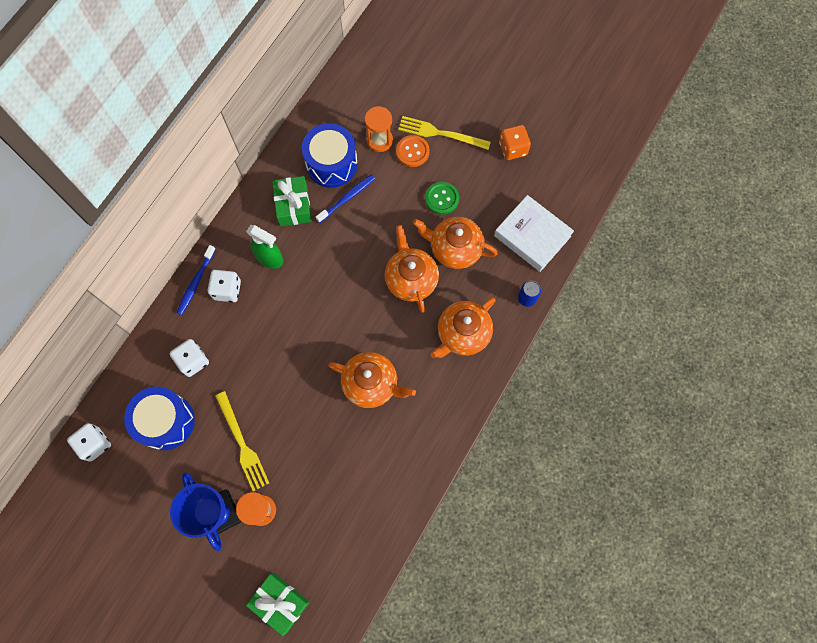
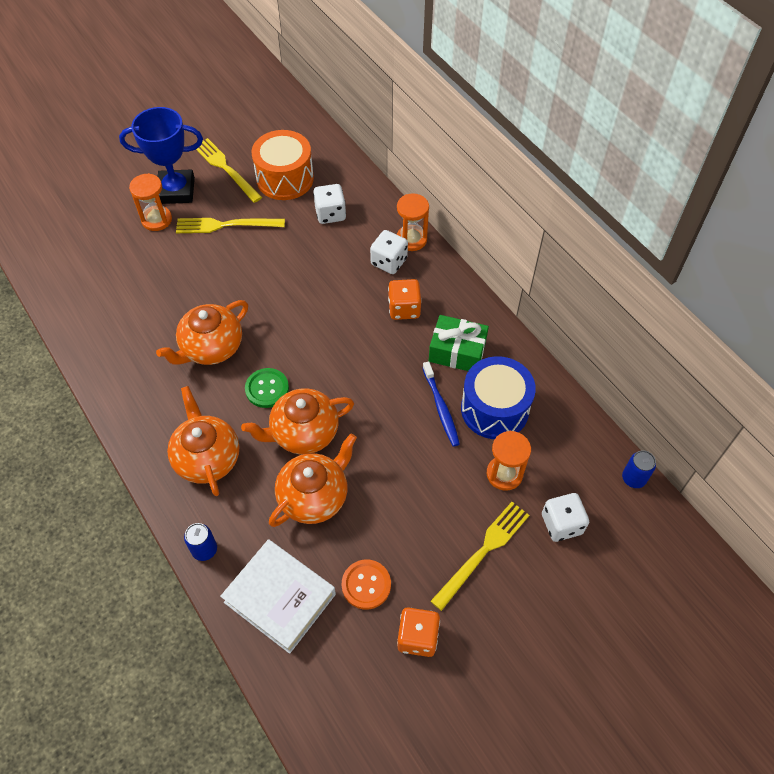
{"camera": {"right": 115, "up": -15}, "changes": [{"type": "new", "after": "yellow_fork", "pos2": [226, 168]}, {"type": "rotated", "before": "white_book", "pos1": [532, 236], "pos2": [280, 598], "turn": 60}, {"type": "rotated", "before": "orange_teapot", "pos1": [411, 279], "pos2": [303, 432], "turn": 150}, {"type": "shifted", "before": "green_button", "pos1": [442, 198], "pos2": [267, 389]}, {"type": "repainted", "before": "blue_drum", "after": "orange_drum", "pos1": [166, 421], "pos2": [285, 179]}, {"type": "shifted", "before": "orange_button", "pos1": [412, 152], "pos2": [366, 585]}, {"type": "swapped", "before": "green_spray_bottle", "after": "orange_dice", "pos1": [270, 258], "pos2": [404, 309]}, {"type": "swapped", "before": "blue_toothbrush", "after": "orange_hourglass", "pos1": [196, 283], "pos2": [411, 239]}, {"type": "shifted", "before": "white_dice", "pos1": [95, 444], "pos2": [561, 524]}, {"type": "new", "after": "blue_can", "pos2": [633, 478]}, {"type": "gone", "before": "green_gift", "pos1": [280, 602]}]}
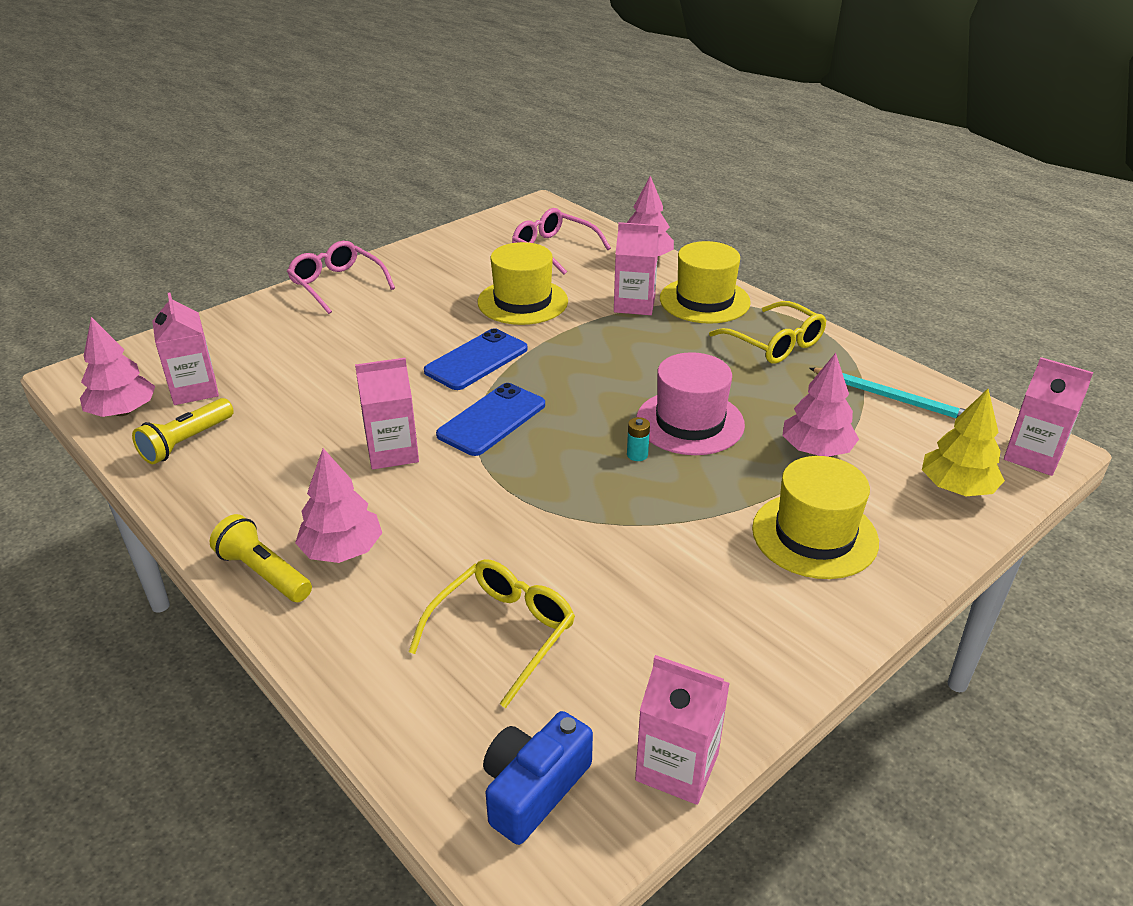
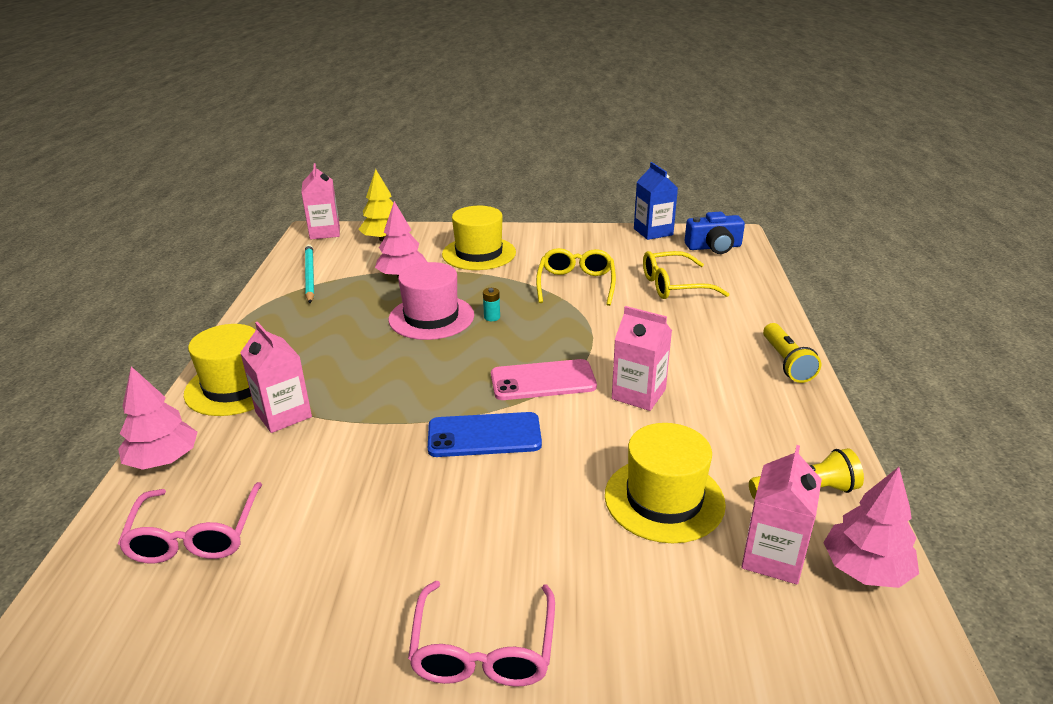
{"camera": {"right": -135, "up": -5}, "changes": [{"type": "repainted", "before": "blue_phone", "after": "pink_phone", "pos1": [492, 420], "pos2": [543, 381]}, {"type": "shifted", "before": "yellow_glasses", "pos1": [774, 343], "pos2": [576, 284]}, {"type": "shifted", "before": "yellow_hat", "pos1": [522, 302], "pos2": [664, 499]}, {"type": "repainted", "before": "pink_carton", "after": "blue_carton", "pos1": [677, 767], "pos2": [653, 232]}, {"type": "gone", "before": "pink_tree", "pos1": [342, 550]}]}
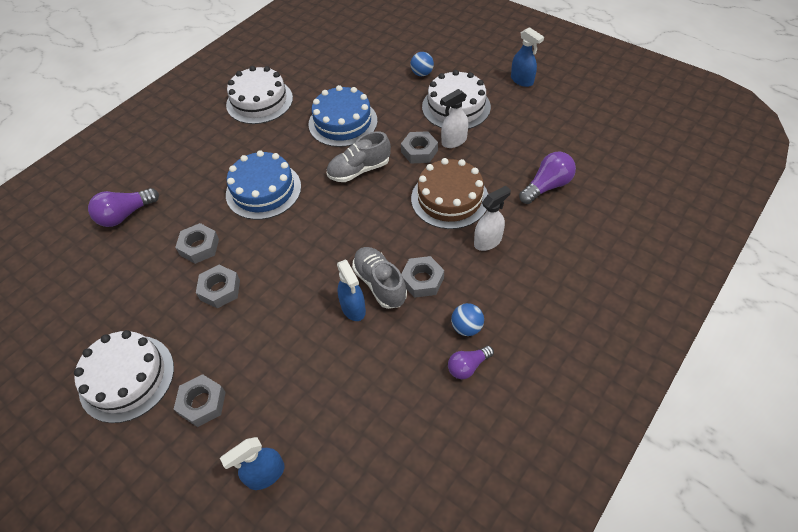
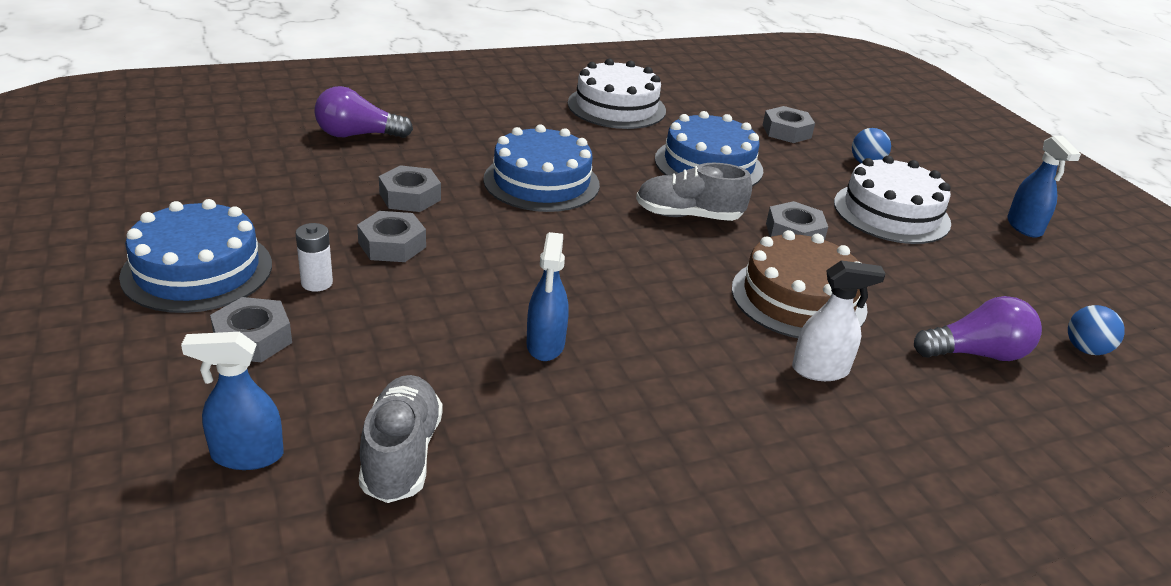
{"camera": {"right": 25, "up": -20}, "changes": [{"type": "repainted", "before": "white_cake", "after": "blue_cake", "pos1": [127, 378], "pos2": [197, 270]}, {"type": "new", "after": "white_battery", "pos2": [317, 283]}, {"type": "shifted", "before": "grey_shoe", "pos1": [380, 283], "pos2": [401, 455]}, {"type": "shifted", "before": "grey_nut", "pos1": [422, 280], "pos2": [786, 131]}, {"type": "shifted", "before": "blue_ball", "pos1": [466, 327], "pos2": [1085, 349]}, {"type": "gone", "before": "white_spray_bottle", "pos1": [454, 141]}, {"type": "gone", "before": "purple_light_bulb", "pos1": [468, 366]}]}
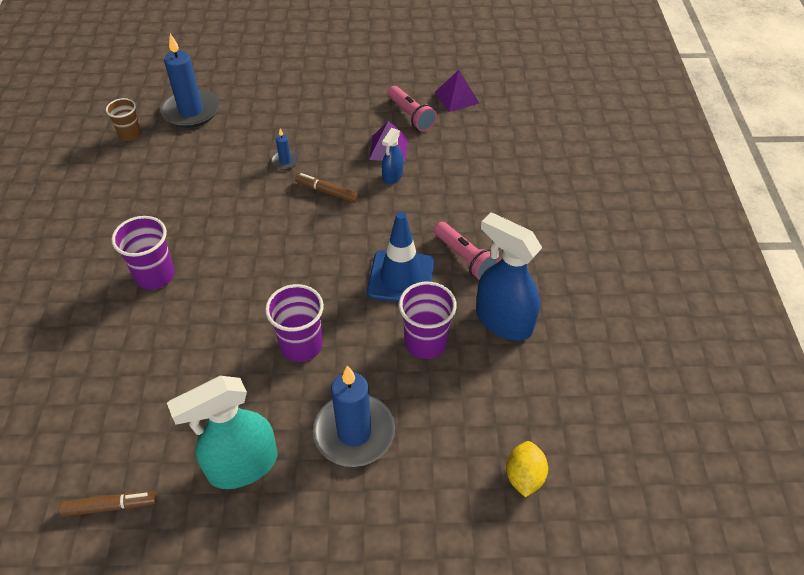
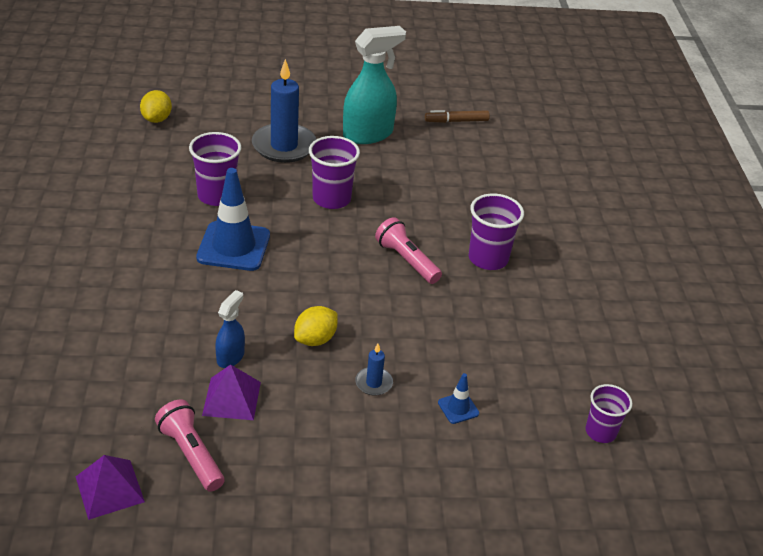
{"camera": {"right": 175, "up": -10}, "changes": [{"type": "swapped", "before": "brown_marker", "after": "yellow_lemon", "pos1": [327, 192], "pos2": [315, 339]}, {"type": "shifted", "before": "pink_flashlight", "pos1": [464, 257], "pos2": [407, 260]}, {"type": "new", "after": "blue_traffic_cone", "pos2": [458, 408]}, {"type": "repainted", "before": "brown_cup", "after": "purple_cup", "pos1": [130, 135], "pos2": [600, 432]}, {"type": "gone", "before": "blue_candle", "pos1": [191, 111]}, {"type": "gone", "before": "blue_spray_bottle", "pos1": [503, 321]}]}
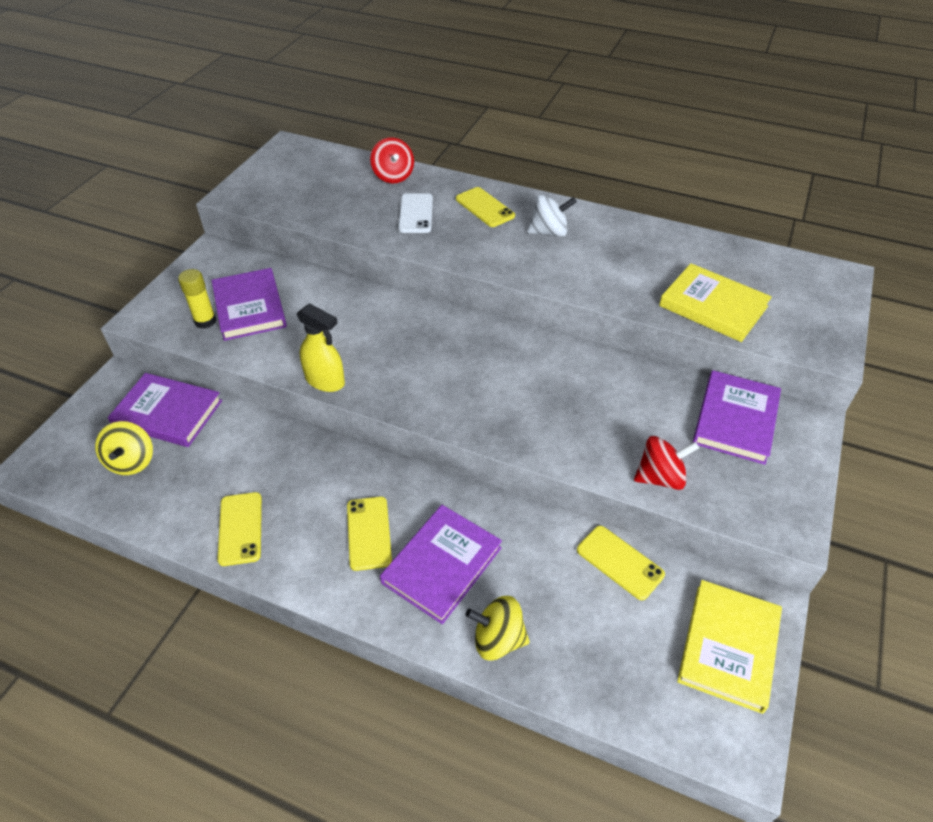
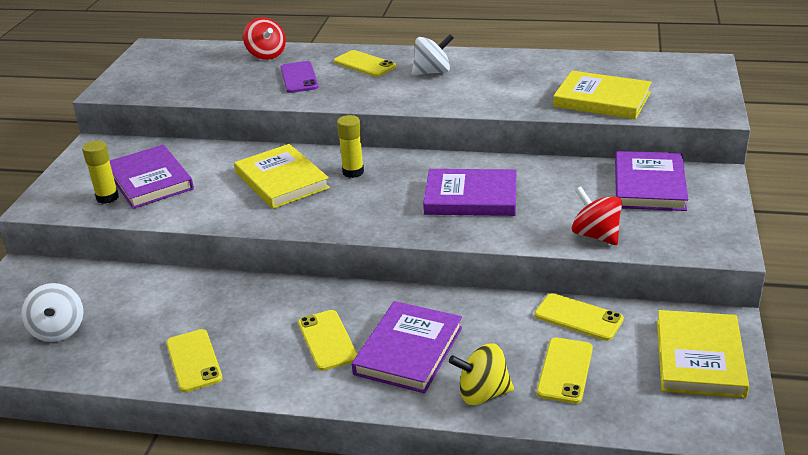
{"camera": {"right": -10, "up": -15}, "changes": [{"type": "repainted", "before": "yellow_spinning_top", "after": "white_spinning_top", "pos1": [132, 461], "pos2": [58, 330]}, {"type": "new", "after": "yellow_book", "pos2": [282, 180]}, {"type": "repainted", "before": "white_phone", "after": "purple_phone", "pos1": [416, 213], "pos2": [299, 77]}, {"type": "new", "after": "yellow_glue_stick", "pos2": [353, 172]}, {"type": "shifted", "before": "purple_book", "pos1": [168, 413], "pos2": [471, 197]}, {"type": "new", "after": "yellow_phone", "pos2": [565, 370]}, {"type": "rotated", "before": "red_spinning_top", "pos1": [660, 477], "pos2": [595, 235], "turn": -105}, {"type": "gone", "before": "yellow_spray_bottle", "pos1": [325, 381]}]}
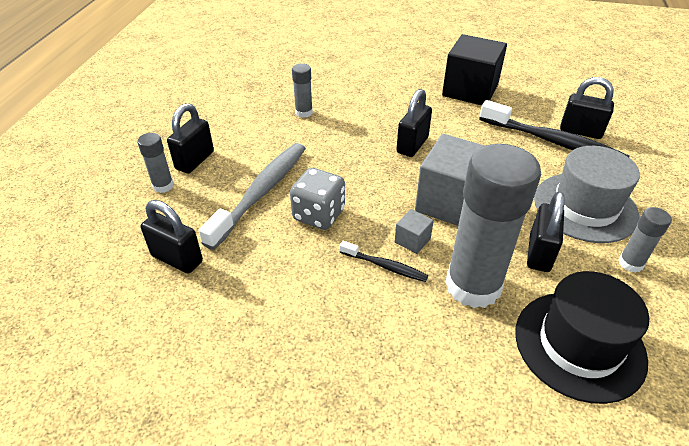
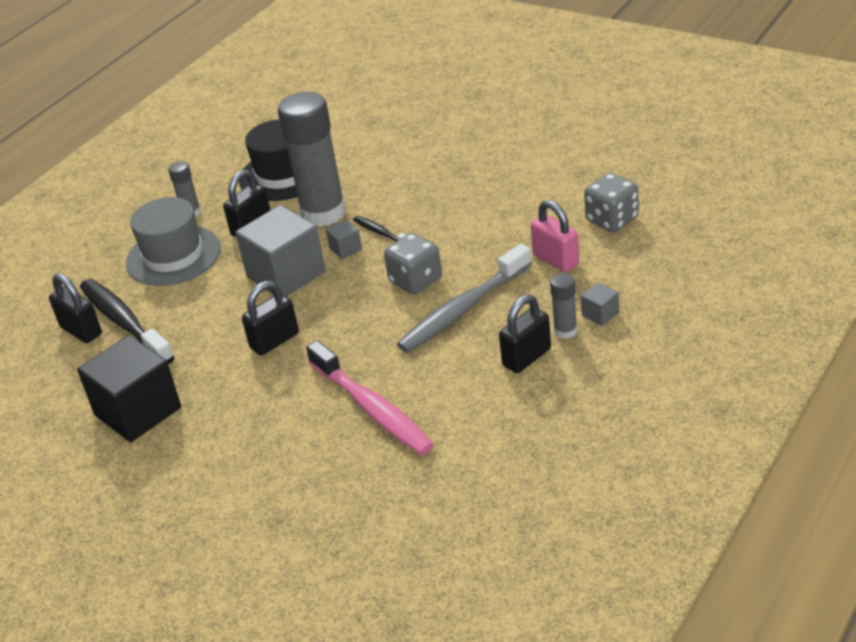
{"camera": {"right": -155, "up": -5}, "changes": [{"type": "swapped", "before": "grey_glue_stick", "after": "pink_toothbrush", "pos1": [304, 112], "pos2": [372, 409]}, {"type": "repainted", "before": "black_padlock", "after": "pink_padlock", "pos1": [177, 259], "pos2": [556, 260]}, {"type": "new", "after": "grey_cube", "pos2": [600, 314]}, {"type": "new", "after": "grey_dice", "pos2": [612, 219]}]}
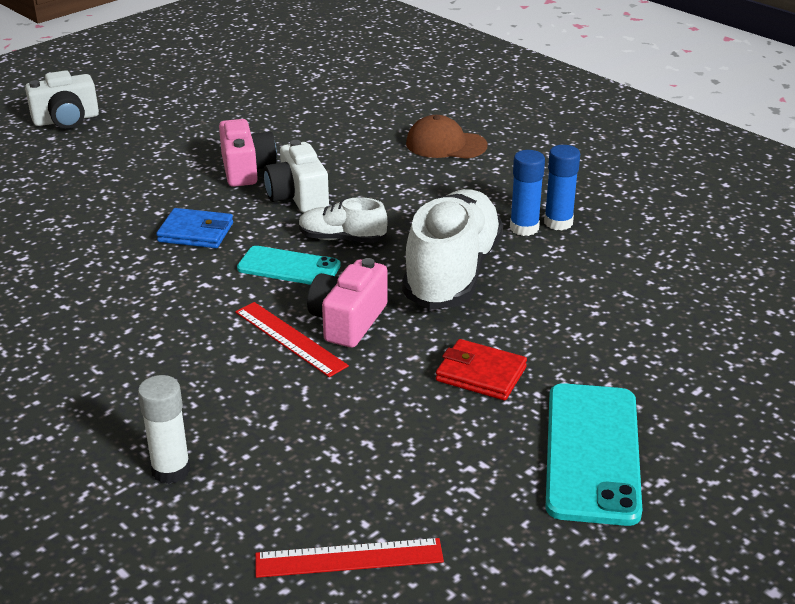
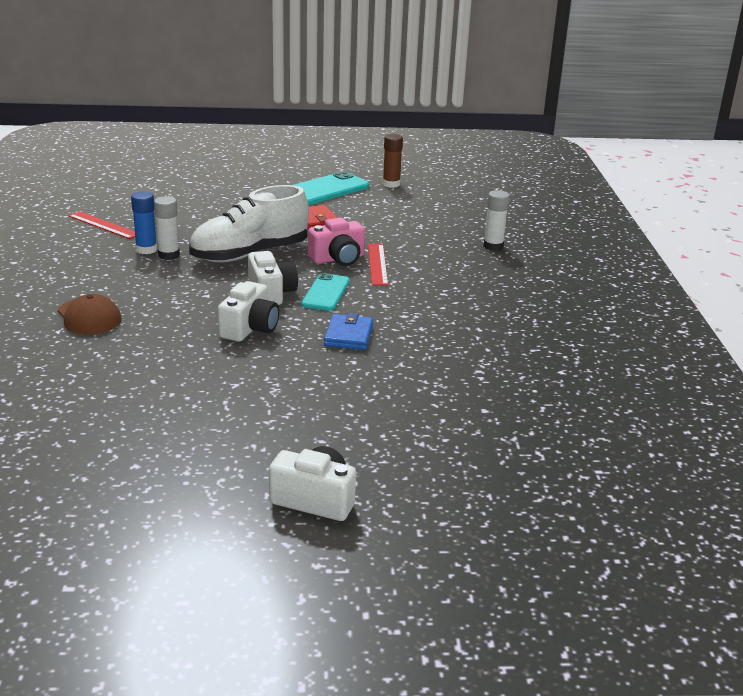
{"camera": {"right": -140, "up": -5}, "changes": [{"type": "shifted", "before": "red_ruler", "pos1": [349, 558], "pos2": [104, 225]}, {"type": "repainted", "before": "blue_glue_stick", "after": "white_glue_stick", "pos1": [524, 228], "pos2": [169, 255]}, {"type": "swapped", "before": "white_shoe", "after": "white_camera", "pos1": [342, 239], "pos2": [271, 293]}, {"type": "rotated", "before": "turquoise_phone", "pos1": [289, 267], "pos2": [326, 293], "turn": 45}, {"type": "rotated", "before": "blue_wallet", "pos1": [196, 232], "pos2": [348, 335], "turn": 45}, {"type": "new", "after": "brown_glue_stick", "pos2": [391, 184]}, {"type": "gone", "before": "pink_camera", "pos1": [246, 170]}]}
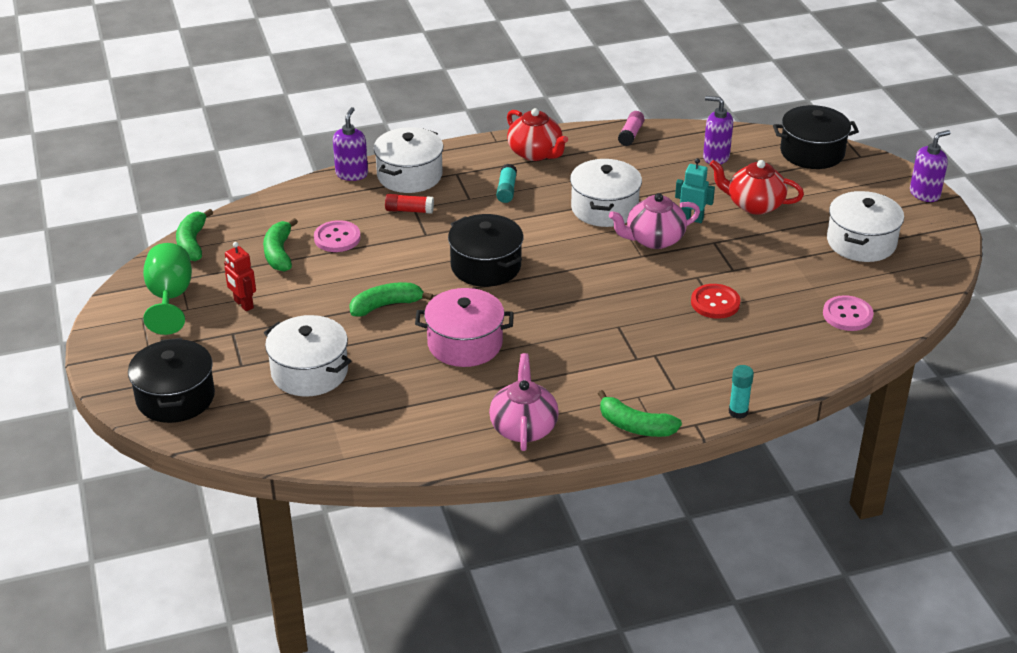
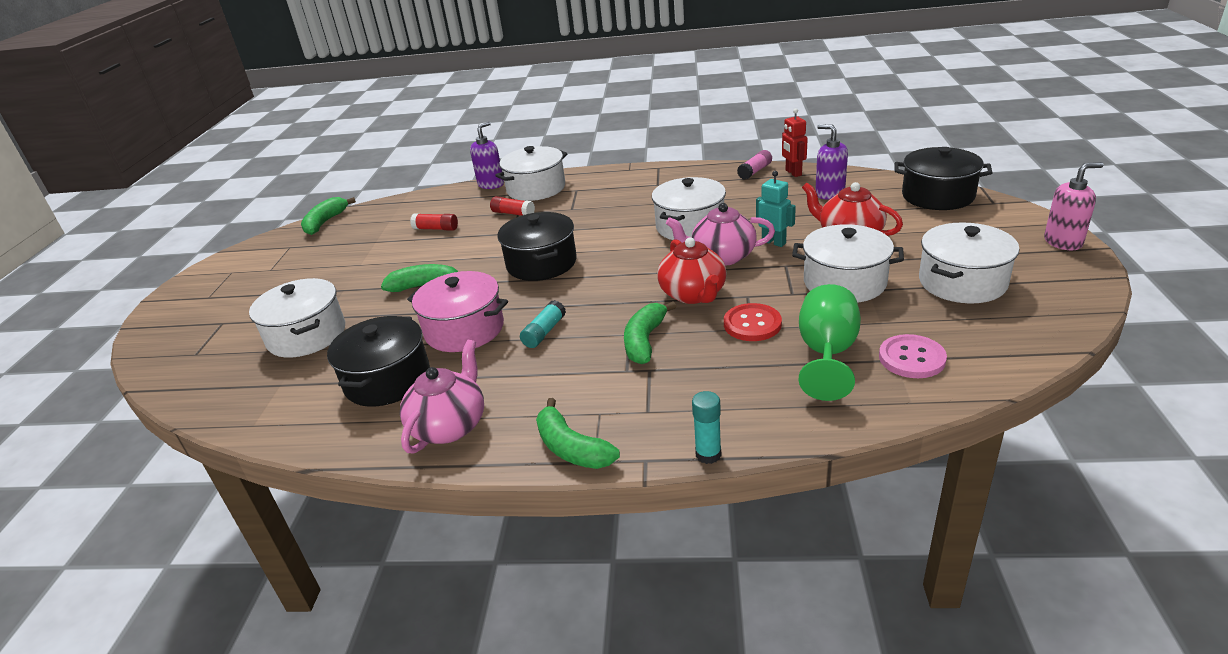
{"camera": {"right": 25, "up": -5}, "changes": [{"type": "shifted", "before": "black_pot", "pos1": [175, 397], "pos2": [387, 379]}, {"type": "swapped", "before": "pink_button", "after": "red_glue_stick", "pos1": [337, 238], "pos2": [436, 229]}, {"type": "shifted", "before": "turquoise_glue_stick", "pos1": [506, 190], "pos2": [544, 332]}, {"type": "shifted", "before": "green_banana", "pos1": [279, 253], "pos2": [645, 341]}, {"type": "shifted", "before": "red_teapot", "pos1": [535, 153], "pos2": [693, 294]}, {"type": "shifted", "before": "red_robot", "pos1": [243, 304], "pos2": [793, 173]}, {"type": "new", "after": "white_pot", "pos2": [844, 282]}, {"type": "shifted", "before": "green_goblet", "pos1": [170, 298], "pos2": [827, 354]}, {"type": "repainted", "before": "purple_soap_dispenser", "after": "pink_soap_dispenser", "pos1": [924, 194], "pos2": [1063, 242]}]}
